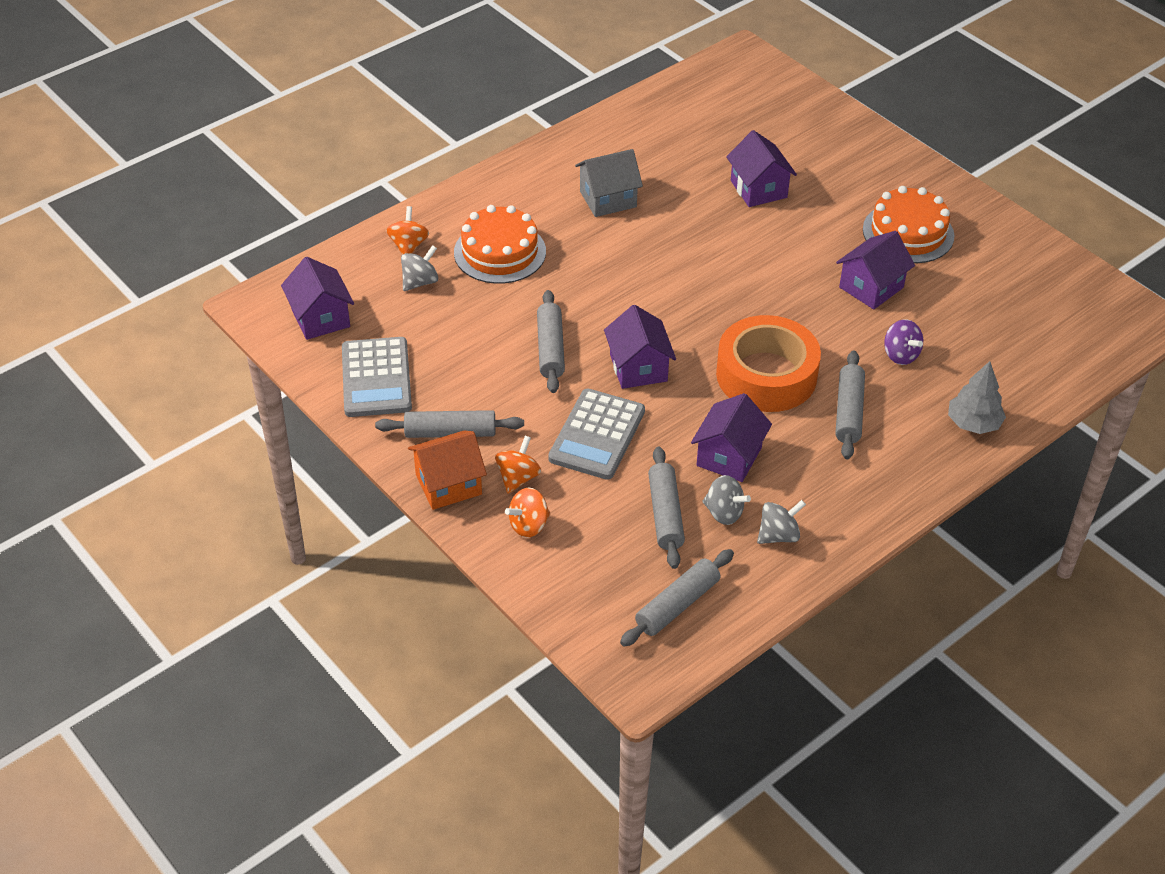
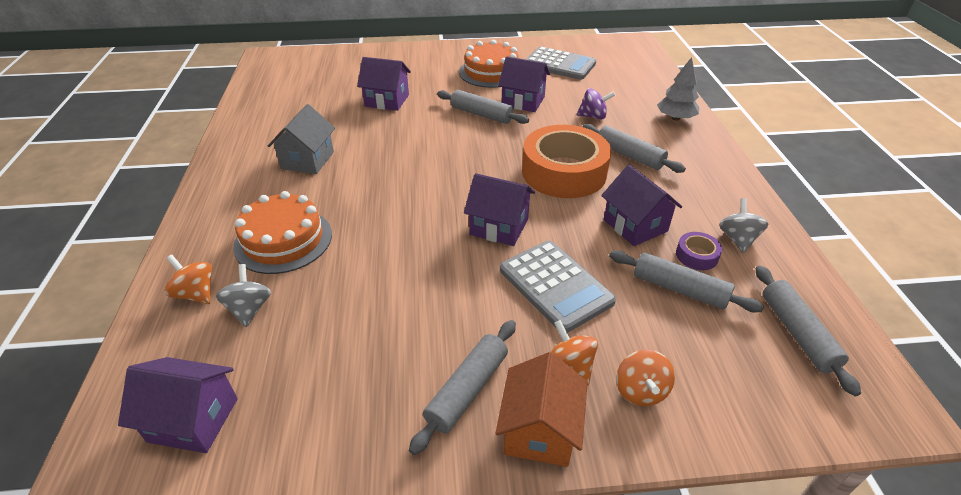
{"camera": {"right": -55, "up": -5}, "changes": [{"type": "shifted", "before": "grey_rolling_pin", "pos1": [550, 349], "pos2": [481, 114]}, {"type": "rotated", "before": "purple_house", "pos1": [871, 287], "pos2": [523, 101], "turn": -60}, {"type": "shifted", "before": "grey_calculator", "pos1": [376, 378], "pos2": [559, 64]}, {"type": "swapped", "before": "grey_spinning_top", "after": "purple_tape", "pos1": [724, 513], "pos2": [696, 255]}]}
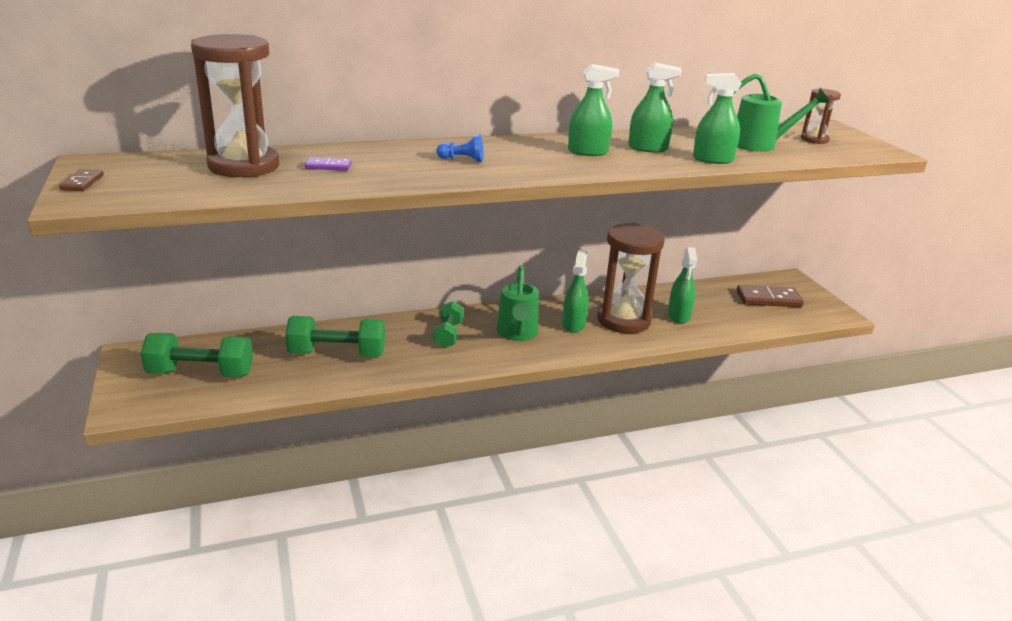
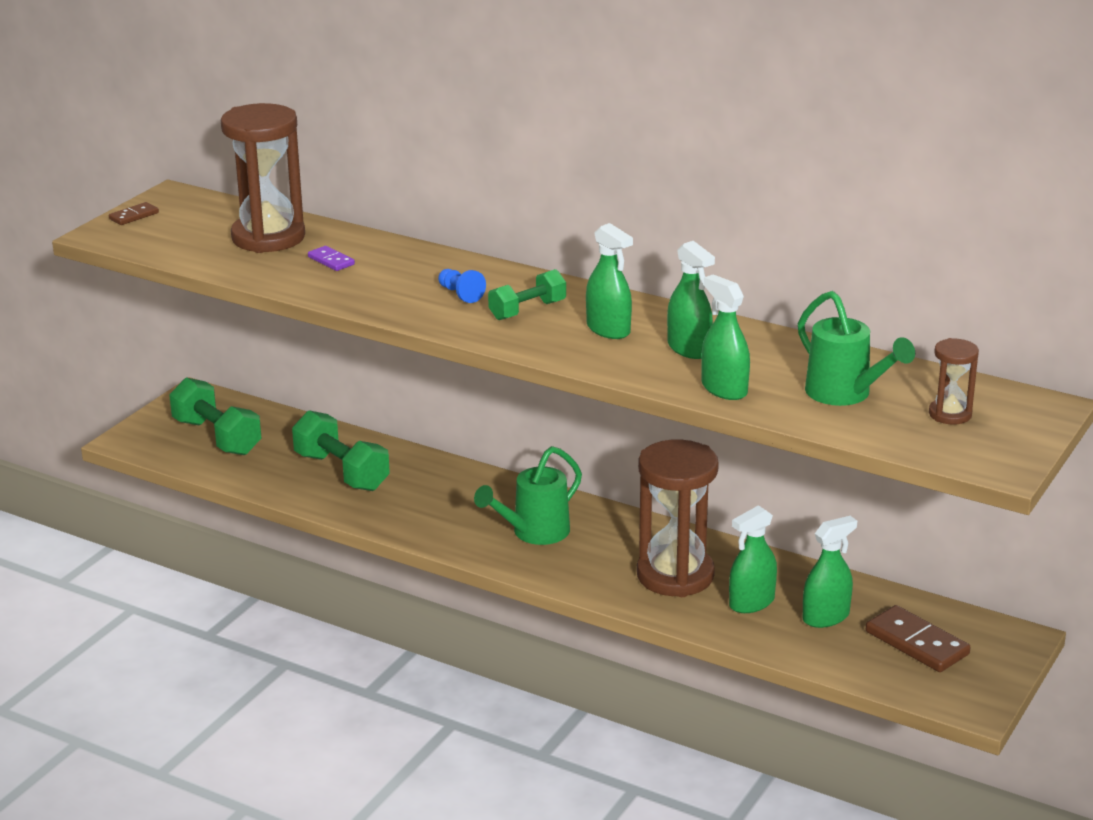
{"camera": {"right": 50, "up": 0}, "changes": [{"type": "shifted", "before": "green_dumbbell", "pos1": [448, 335], "pos2": [527, 310]}, {"type": "shifted", "before": "green_spray_bottle", "pos1": [573, 324], "pos2": [826, 617]}]}
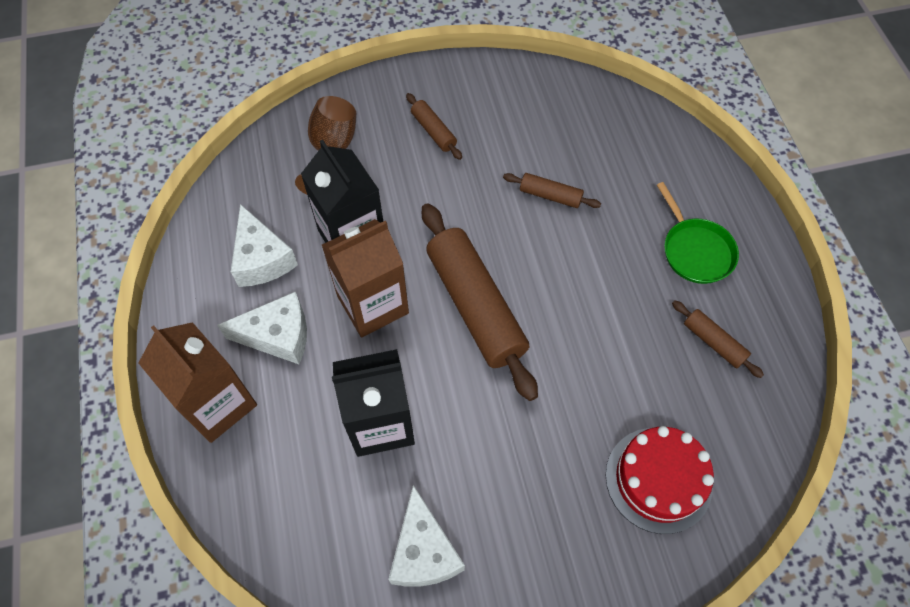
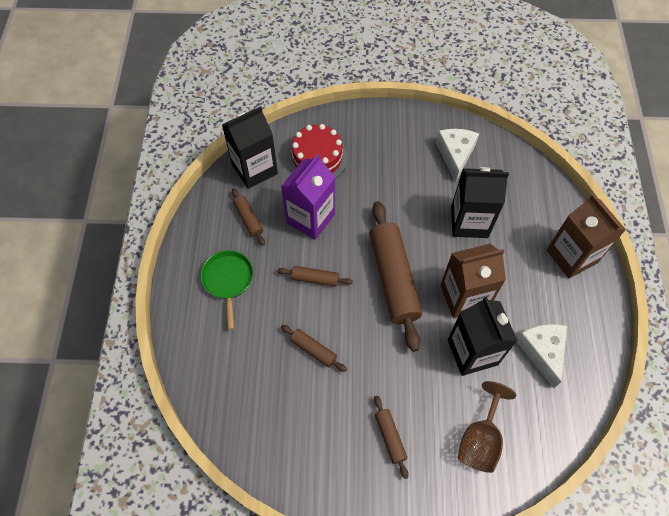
{"camera": {"right": -165, "up": 0}, "changes": [{"type": "new", "after": "black_carton", "pos2": [254, 169]}, {"type": "new", "after": "brown_rolling_pin", "pos2": [315, 279]}, {"type": "new", "after": "purple_carton", "pos2": [310, 218]}, {"type": "gone", "before": "white_cheese", "pos1": [278, 335]}]}
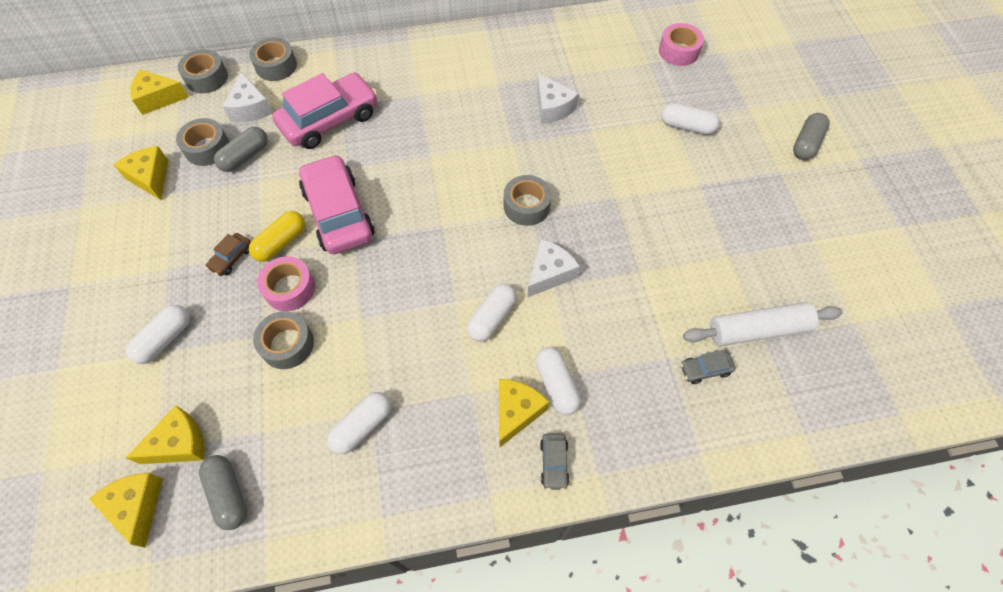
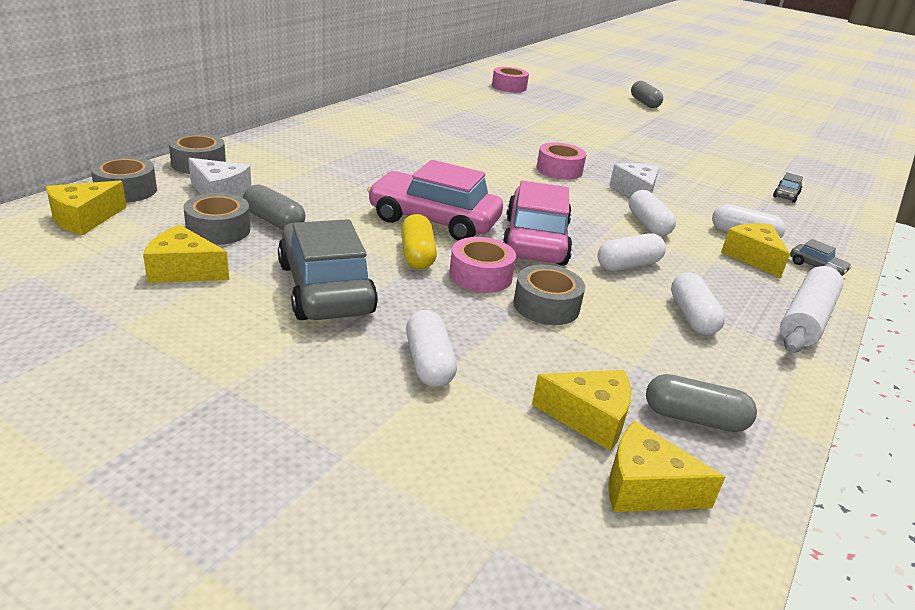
{"camera": {"right": -50, "up": -30}, "changes": [{"type": "rotated", "before": "grey_capsule", "pos1": [245, 156], "pos2": [274, 221], "turn": -45}, {"type": "new", "after": "grey_car", "pos2": [325, 288]}, {"type": "shifted", "before": "pink_car", "pos1": [329, 120], "pos2": [535, 241]}, {"type": "rotated", "before": "yellow_cheese", "pos1": [179, 444], "pos2": [589, 418], "turn": 90}, {"type": "repainted", "before": "grey_tape", "after": "pink_tape", "pos1": [526, 206], "pos2": [559, 170]}, {"type": "shifted", "before": "white_capsule", "pos1": [687, 126], "pos2": [628, 265]}, {"type": "shifted", "before": "white_rolling_pin", "pos1": [757, 329], "pos2": [806, 319]}, {"type": "gone", "before": "brown_car", "pos1": [231, 258]}, {"type": "gone", "before": "white_cheese", "pos1": [552, 108]}]}
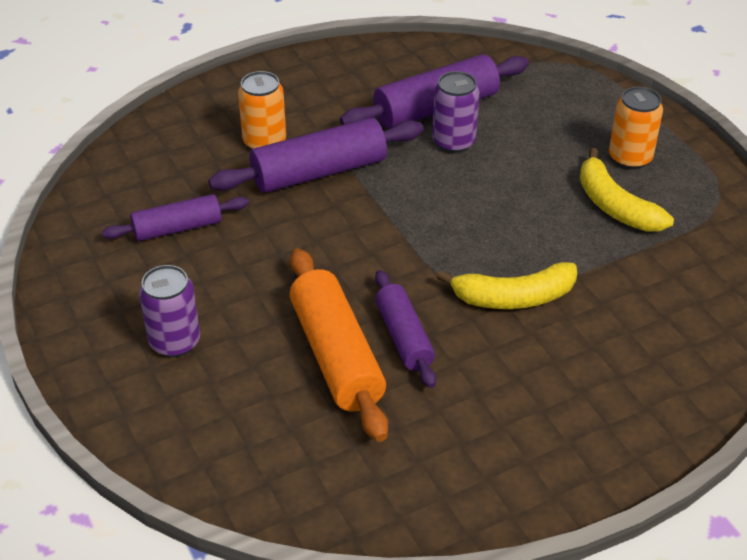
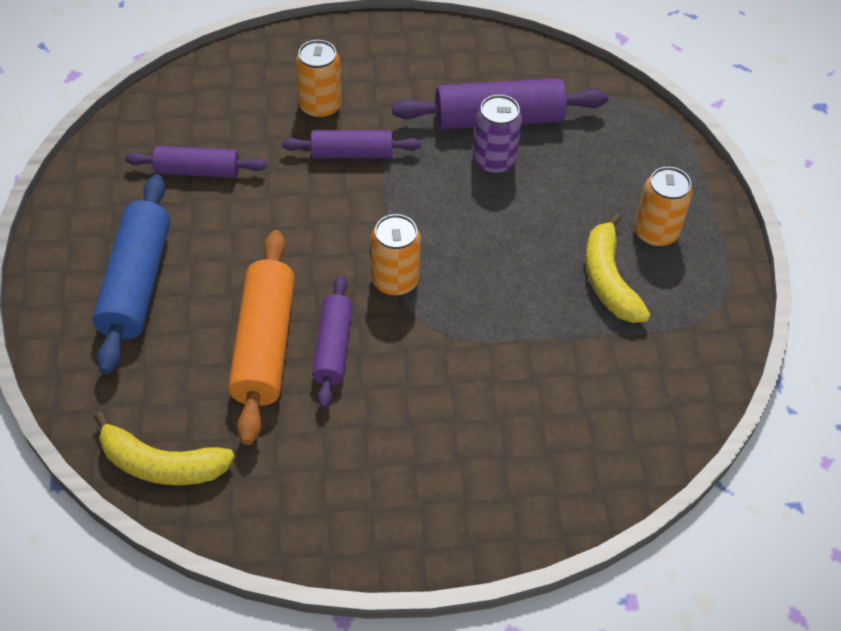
{"camera": {"right": 20, "up": 10}, "changes": [{"type": "swapped", "before": "purple_can", "after": "blue_rolling_pin", "pos1": [175, 342], "pos2": [136, 283]}, {"type": "shifted", "before": "yellow_banana", "pos1": [513, 297], "pos2": [161, 464]}, {"type": "scaled", "before": "purple_rolling_pin", "pos1": [319, 172], "pos2": [352, 153], "scale": 0.62}, {"type": "new", "after": "orange_can", "pos2": [395, 280]}]}
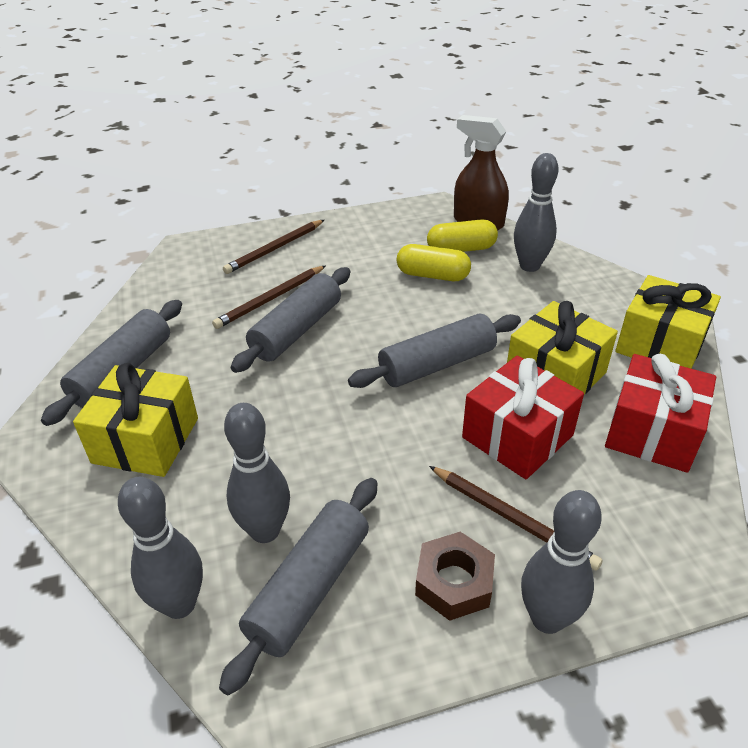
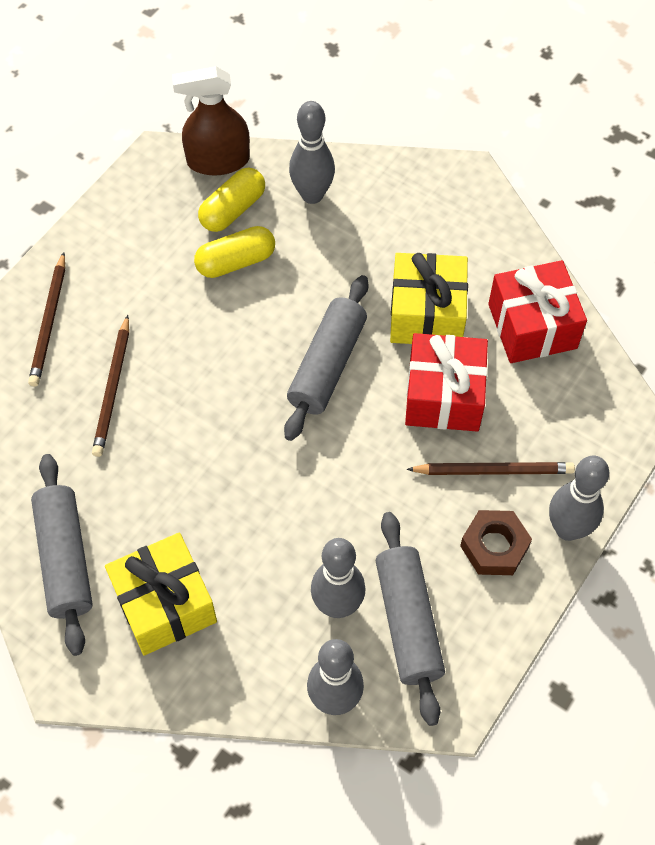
{"camera": {"right": -40, "up": 20}, "changes": [{"type": "gone", "before": "grey_rolling_pin", "pos1": [297, 330]}, {"type": "gone", "before": "yellow_gift", "pos1": [660, 345]}]}
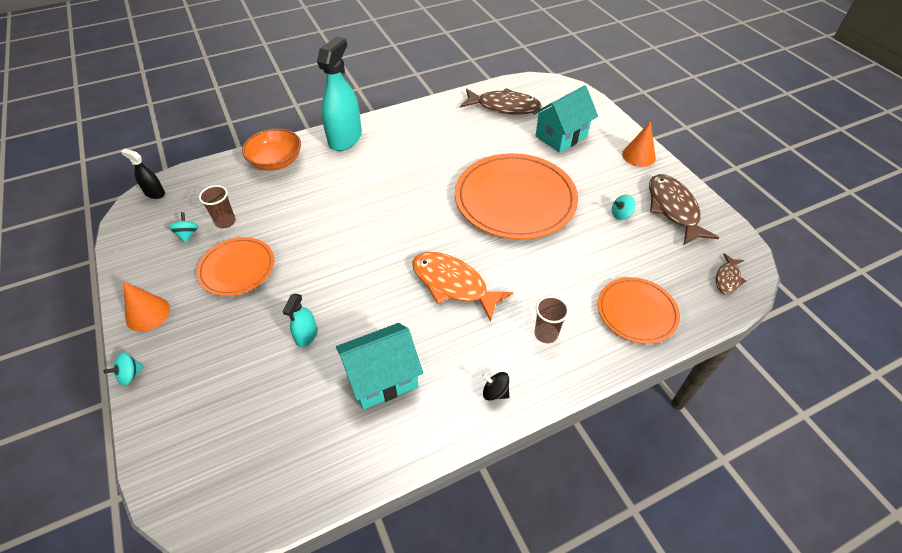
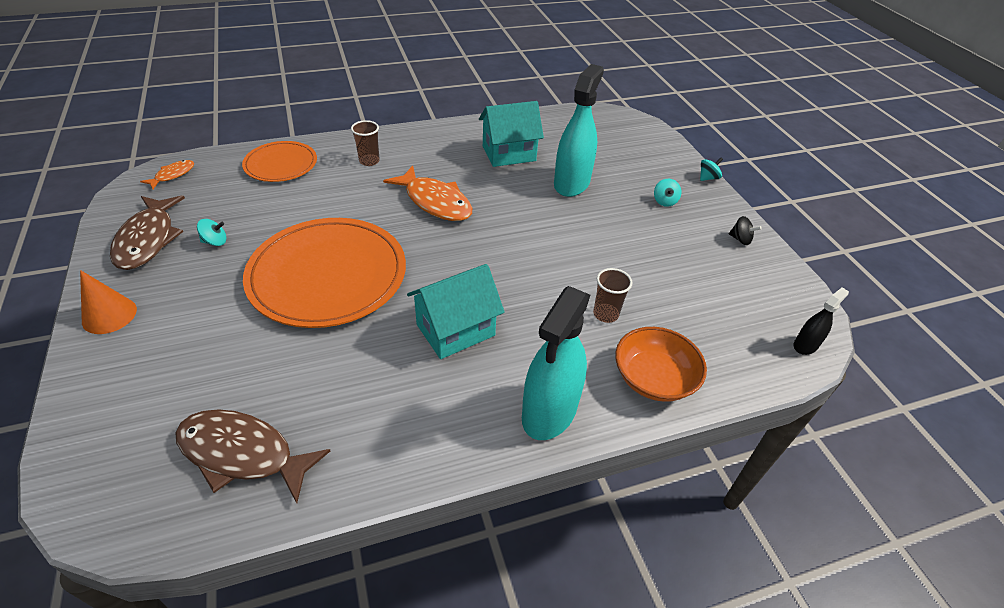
{"camera": {"right": -175, "up": -5}, "changes": [{"type": "repainted", "before": "brown_fish", "after": "orange_fish", "pos1": [727, 278], "pos2": [173, 175]}, {"type": "shifted", "before": "turquoise_house", "pos1": [561, 136], "pos2": [455, 330]}, {"type": "scaled", "before": "turquoise_spray_bottle", "pos1": [306, 336], "pos2": [571, 183], "scale": 2.06}, {"type": "shifted", "before": "brown_cup", "pos1": [225, 222], "pos2": [605, 314]}, {"type": "shifted", "before": "turquoise_spinning_top", "pos1": [187, 234], "pos2": [664, 201]}, {"type": "shifted", "before": "black_spinning_top", "pos1": [495, 392], "pos2": [740, 239]}, {"type": "rotated", "before": "black_spray_bottle", "pos1": [155, 193], "pos2": [805, 345], "turn": -75}, {"type": "gone", "before": "orange_cone", "pos1": [148, 314]}, {"type": "gone", "before": "orange_plate", "pos1": [237, 268]}]}
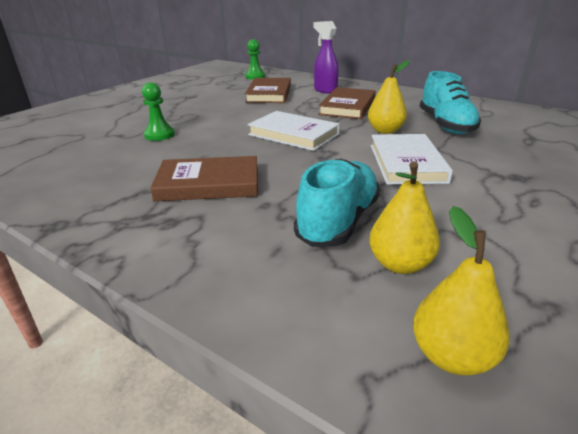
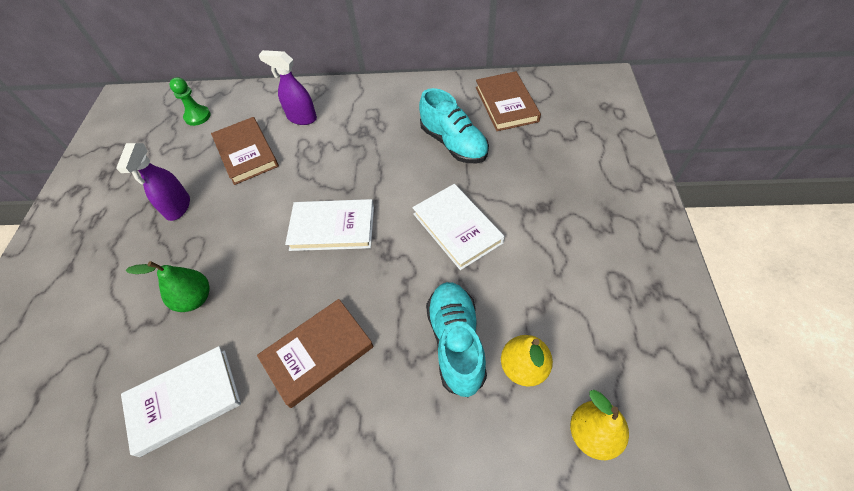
{"camera": {"right": -30, "up": 25}, "changes": [{"type": "new", "after": "purple_spray_bottle", "pos2": [178, 207]}, {"type": "new", "after": "white_book", "pos2": [185, 401]}, {"type": "swapped", "before": "green_pawn", "after": "green_pear", "pos1": [159, 135], "pos2": [195, 299]}, {"type": "shifted", "before": "brown_book", "pos1": [348, 107], "pos2": [506, 104]}, {"type": "gone", "before": "yellow_pear", "pos1": [385, 130]}]}
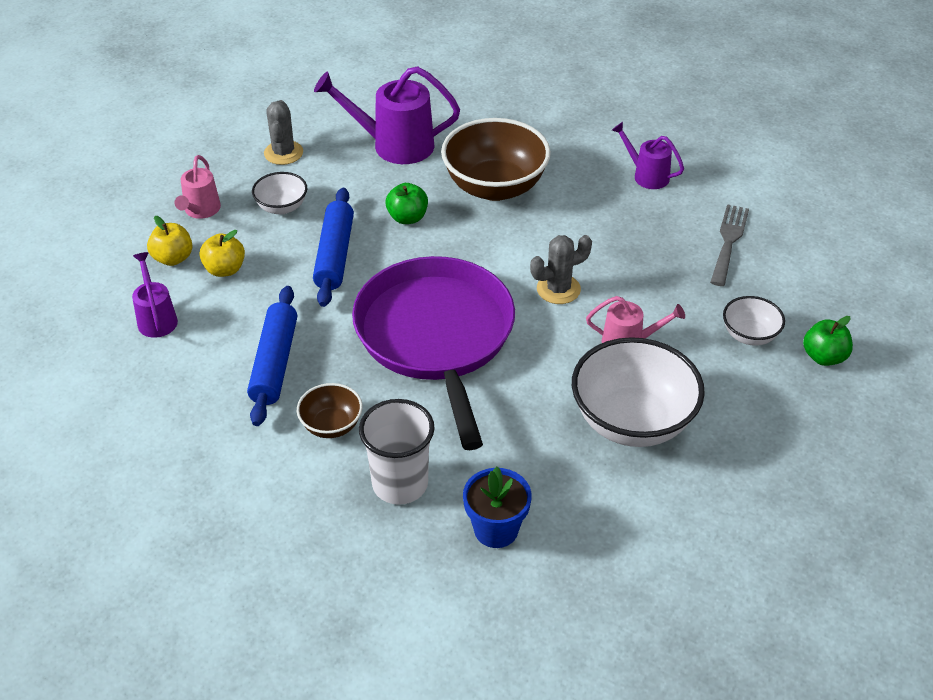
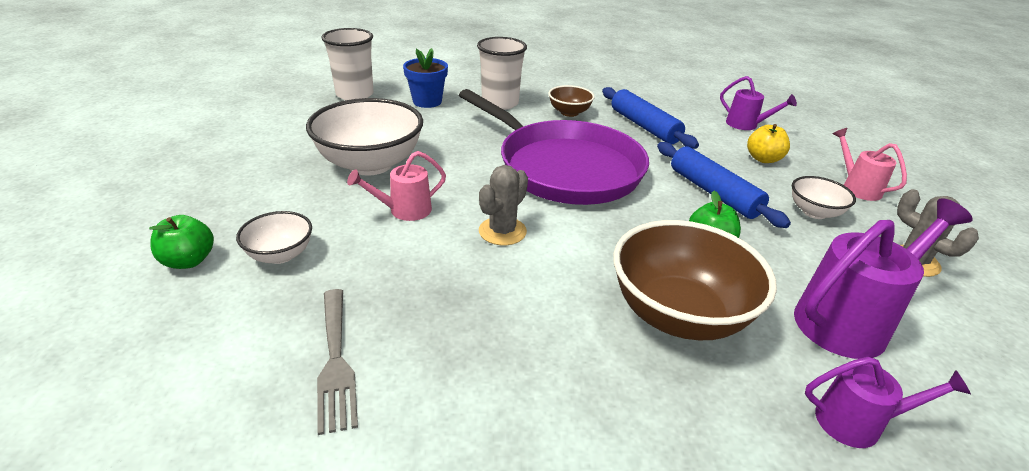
{"camera": {"right": 145, "up": -10}, "changes": [{"type": "new", "after": "white_cup", "pos2": [354, 94]}, {"type": "shifted", "before": "purple_watering_can", "pos1": [646, 175], "pos2": [858, 422]}, {"type": "gone", "before": "yellow_apple", "pos1": [173, 258]}]}
